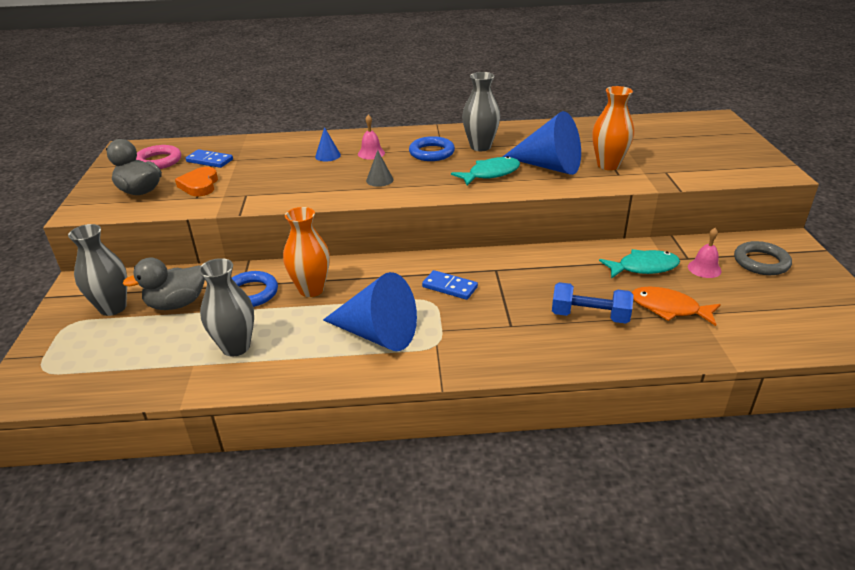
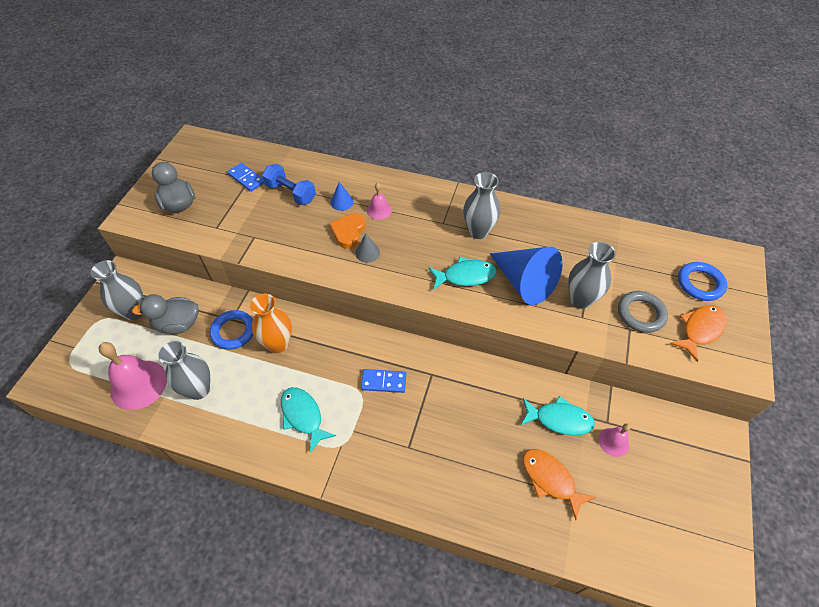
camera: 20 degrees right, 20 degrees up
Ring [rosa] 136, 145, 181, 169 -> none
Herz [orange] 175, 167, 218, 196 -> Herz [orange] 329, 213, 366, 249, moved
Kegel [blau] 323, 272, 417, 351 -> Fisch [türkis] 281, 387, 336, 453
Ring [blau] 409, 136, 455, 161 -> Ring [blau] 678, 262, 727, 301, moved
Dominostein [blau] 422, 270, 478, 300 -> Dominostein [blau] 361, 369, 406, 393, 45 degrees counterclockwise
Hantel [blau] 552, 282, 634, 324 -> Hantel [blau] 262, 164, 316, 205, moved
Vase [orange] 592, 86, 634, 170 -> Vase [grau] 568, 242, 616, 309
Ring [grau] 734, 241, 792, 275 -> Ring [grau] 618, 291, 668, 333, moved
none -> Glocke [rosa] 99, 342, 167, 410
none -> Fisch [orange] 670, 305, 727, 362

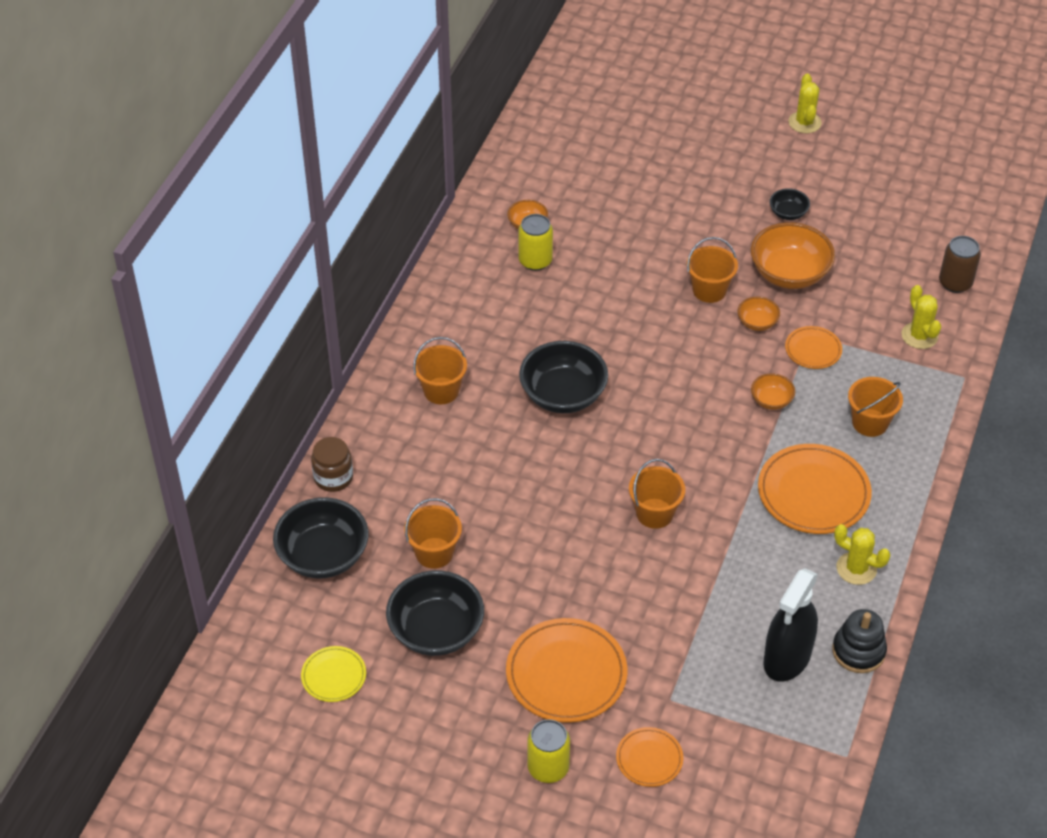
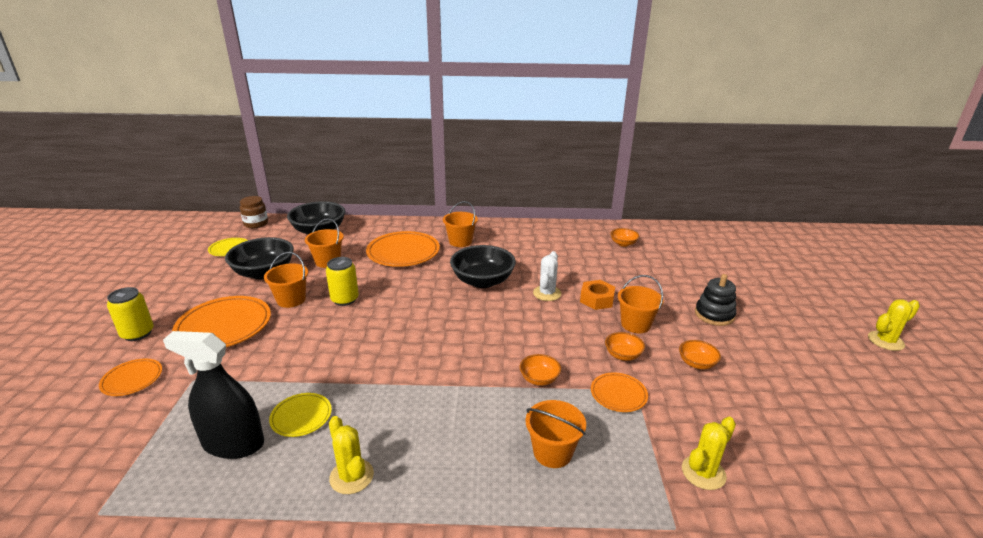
camera: 70 degrees right, 20 degrees down
Einmachglas [braun] 311, 437, 353, 492 -> Einmachglas [braun] 240, 196, 268, 228, moved
Dose [gelb] 518, 214, 553, 271 -> Dose [gelb] 326, 257, 359, 306, moved
Eimer [orange] 629, 459, 685, 529 -> Eimer [orange] 264, 252, 308, 308, moved
Schüssel [orange] 751, 222, 835, 289 -> Schüssel [orange] 679, 340, 721, 369, x0.50
Teller [orange] 758, 444, 872, 534 -> Teller [orange] 366, 231, 440, 267, moved
Schüssel [schwarz] 769, 188, 810, 220 -> none
Stapelspielzeug [schwarz] 832, 609, 887, 673 -> Stapelspielzeug [schwarz] 695, 274, 737, 326, moved
Kaktus [gelb] 834, 524, 890, 585 -> Kaktus [gelb] 329, 416, 374, 494, 45 degrees counterclockwise
Dose [braun] 939, 236, 981, 293 -> none
none -> Teller [gelb] 269, 393, 332, 437
none -> Kaktus [weiß] 533, 251, 562, 301
none -> Sechskantmutter [orange] 580, 280, 615, 310

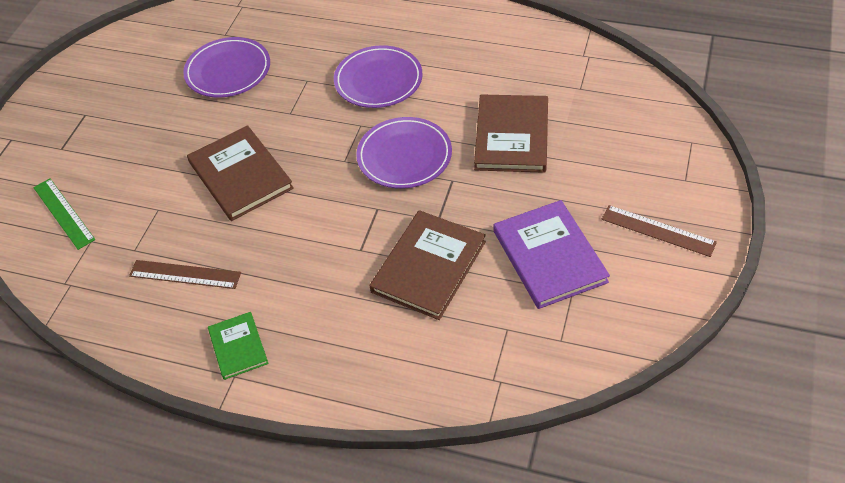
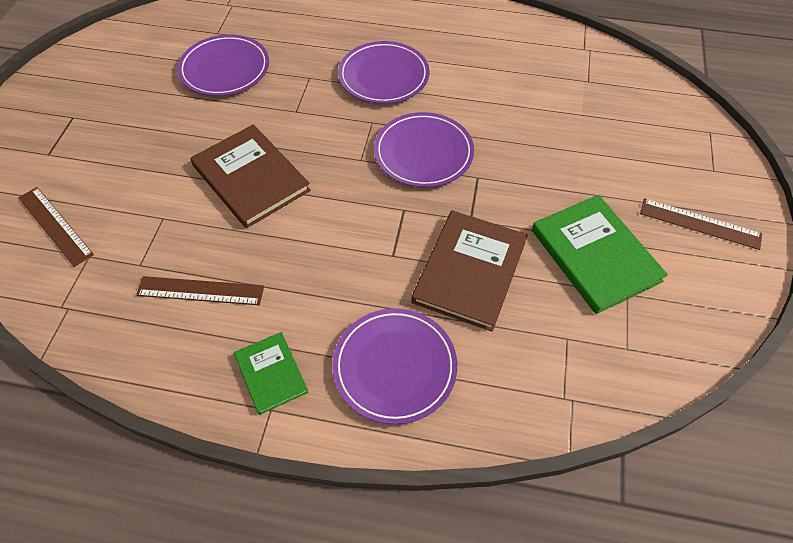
camera: 10 degrees left, 5 degrees up
Lineal [grün] 33, 178, 95, 250 -> Lineal [braun] 18, 187, 94, 267
Buch [braun] 474, 95, 548, 173 -> none
Buch [lila] 493, 200, 610, 309 -> Buch [grün] 532, 195, 668, 314
none -> Teller [lila] 332, 308, 457, 424

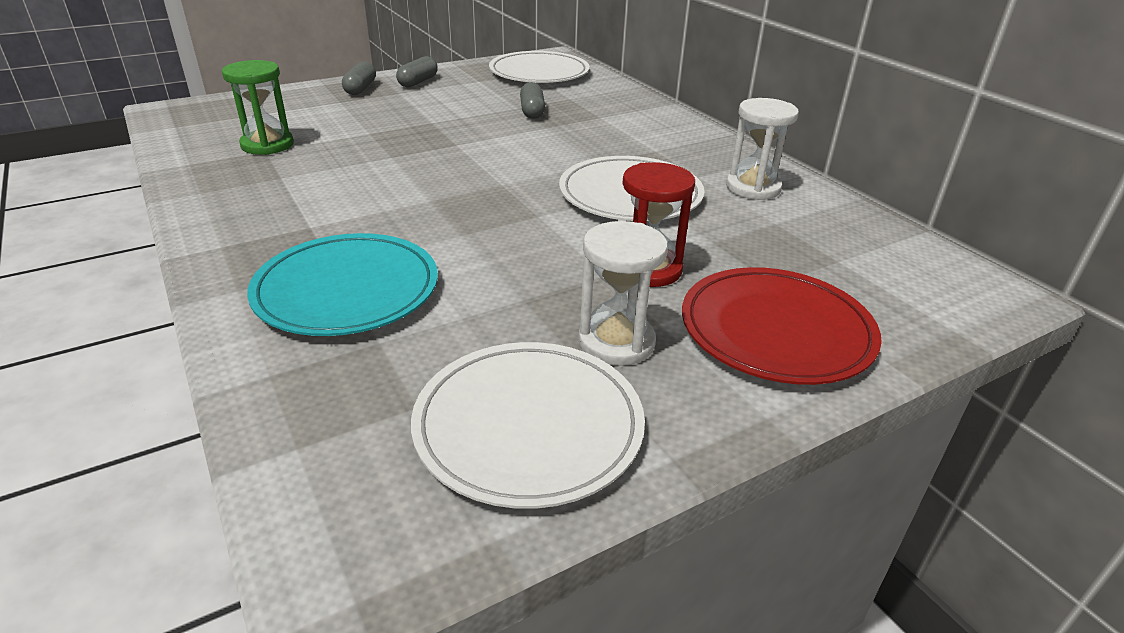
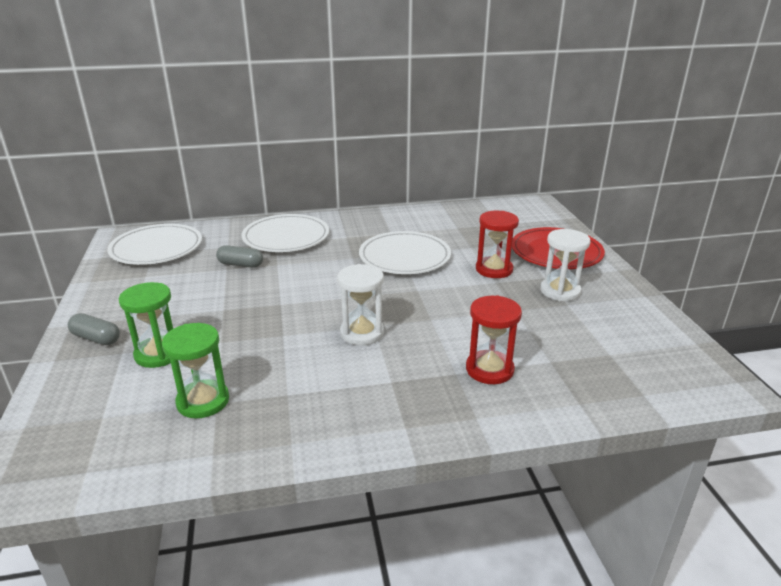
camera: 70 degrees left, 5 degrees down
Teller [türkis] 247, 233, 438, 336 -> Sanduhr [rot] 466, 295, 522, 384
Kapsel [grau] 396, 56, 438, 87 -> none
Teller [weiß] 411, 342, 645, 509 -> Teller [weiß] 242, 214, 329, 252, moved
Sanduhr [weiß] 726, 98, 799, 200 -> Sanduhr [weiß] 337, 264, 384, 345, moved
none -> Sanduhr [grün] 119, 282, 173, 368

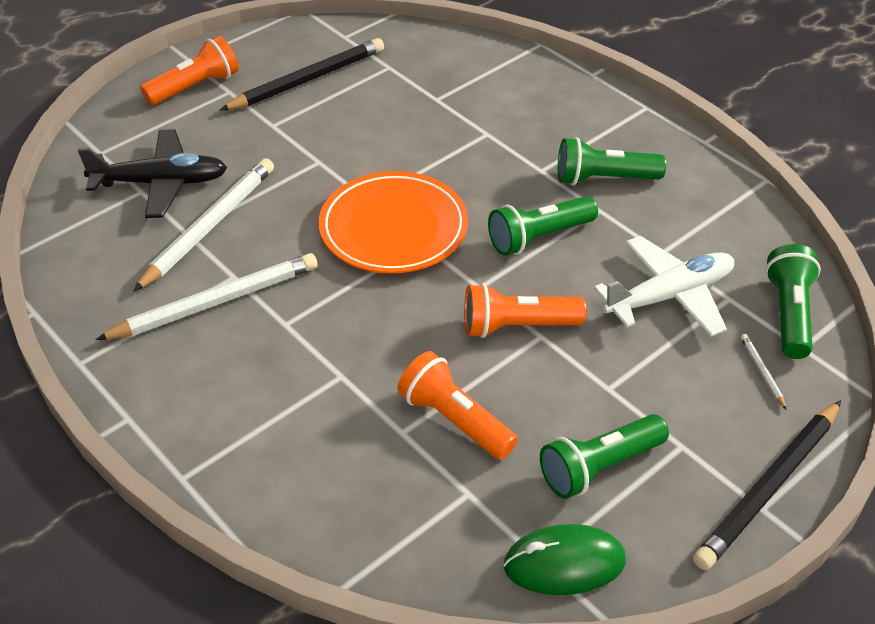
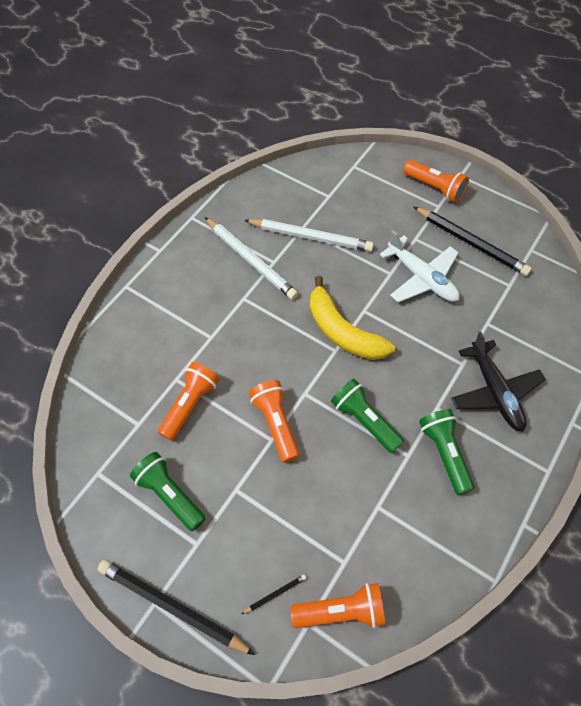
camera: 75 degrees right, 15 degrees up
Flugzeug [schwarz] 78, 129, 227, 218 -> Flugzeug [schwarz] 451, 332, 546, 432, moved
Teller [orange] 319, 171, 468, 274 -> Banane [gelb] 310, 276, 395, 360
Computermaus [grün] 503, 524, 626, 595 -> none
Flugzeug [weiß] 594, 236, 734, 337 -> Flugzeug [weiß] 380, 230, 460, 303, moved
Bleistift [weiß] 741, 334, 787, 410 -> Bleistift [schwarz] 242, 574, 307, 614
Taschenlampe [grün] 765, 244, 821, 359 -> Taschenlampe [orange] 290, 583, 385, 628

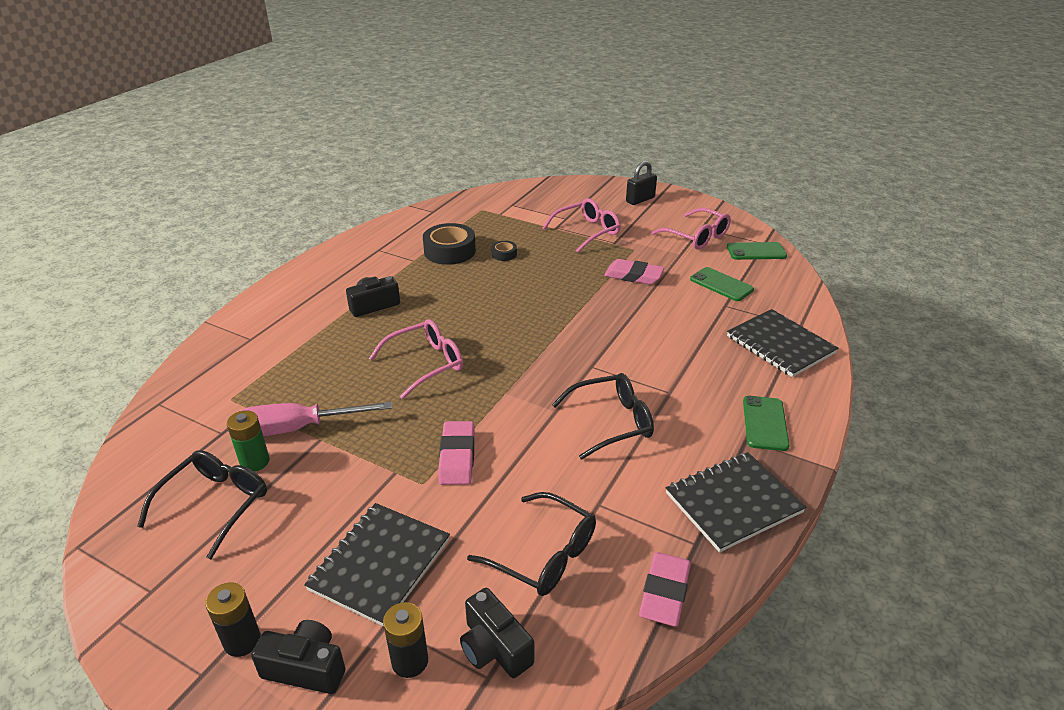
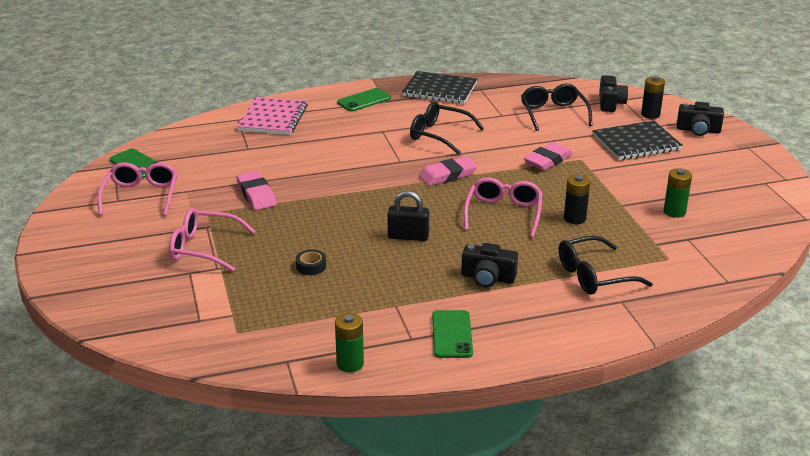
camera: 135 degrees left, 5 degrees down
Brille [schwarz] 137, 450, 267, 559 -> Brille [schwarz] 559, 236, 653, 295, moved
Batterie [schwarz] 205, 583, 261, 657 -> Batterie [schwarz] 564, 175, 590, 224, moved
Schraubenzieher [rosa] 241, 402, 392, 436 -> none
Kamera [schwarz] 251, 620, 346, 694 -> Kamera [schwarz] 677, 102, 724, 136, 45 degrees counterclockwise
Brille [rosa] 369, 319, 463, 399 -> Brille [rosa] 464, 177, 542, 238, 90 degrees clockwise
Klebeband [schwarz] 423, 223, 476, 265 -> none
Vorhängeschloss [schwarz] 626, 161, 657, 205 -> Vorhängeschloss [schwarz] 388, 191, 429, 241, moved
Radiergummi [rosa] 639, 552, 691, 627 -> Radiergummi [rosa] 419, 156, 477, 186, moved
Handy [grün] 690, 267, 754, 301 -> Handy [grün] 432, 310, 473, 358, moved
Notizbuch [schwarz] 727, 309, 838, 377 -> Notizbuch [rosa] 237, 97, 308, 135
none -> Batterie [grün] 335, 313, 364, 372

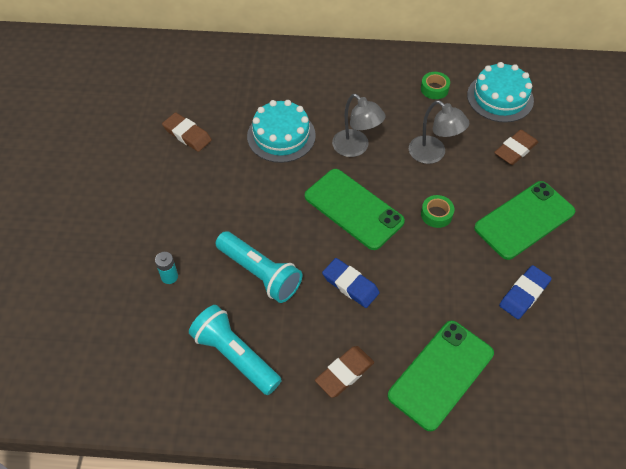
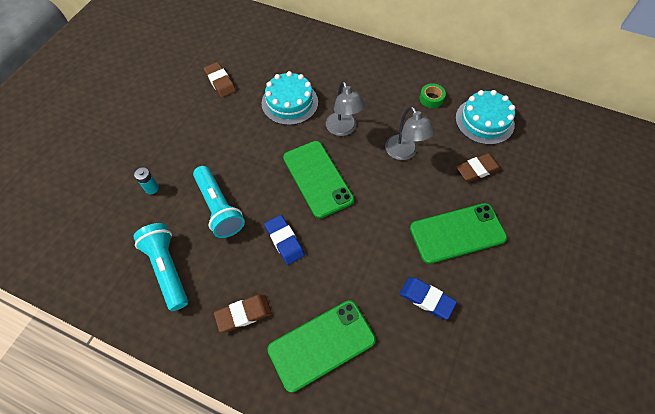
camera: 20 degrees right, 5 degrees up
Klebeband [grün] 421, 195, 454, 228 -> none
Radiergummi [blau] 499, 265, 552, 319 -> Radiergummi [blau] 400, 277, 457, 319, 60 degrees clockwise

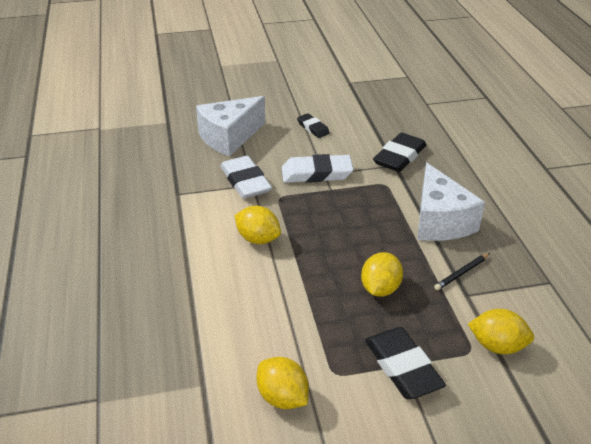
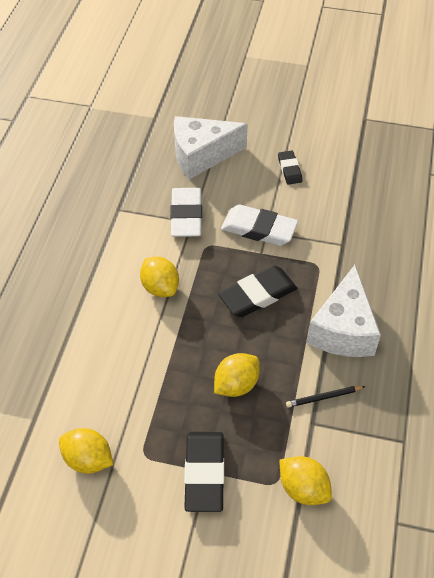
camera: 25 degrees right, 15 degrees up
Zitrone [gelb] 256, 357, 309, 409 -> Zitrone [gelb] 59, 428, 114, 474, 45 degrees counterclockwise
Radiergummi [schwarz] 373, 133, 426, 172 -> Radiergummi [schwarz] 218, 265, 297, 317, moved

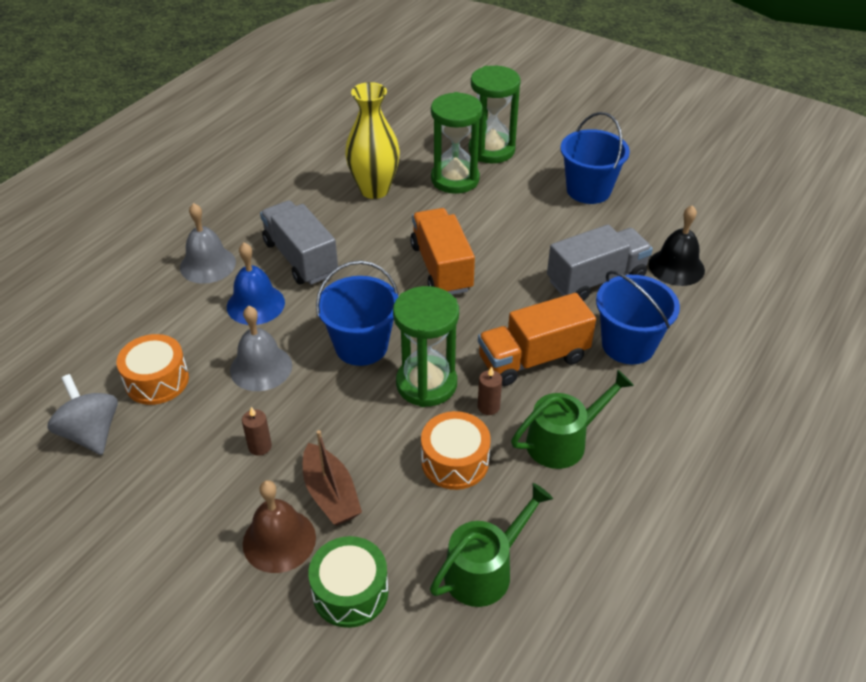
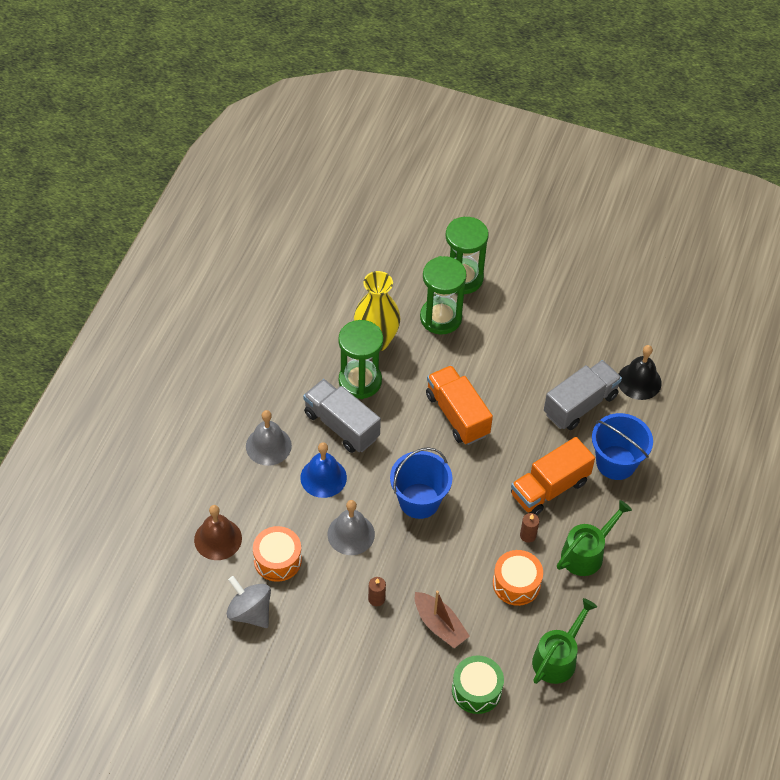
camera: 15 degrees left, 10 degrees up
Glocke [braun] 243, 480, 316, 573 -> Glocke [braun] 194, 505, 242, 560, moved
Sanduhr [grün] 393, 286, 459, 407 -> Sanduhr [grün] 338, 320, 383, 399, moved
Eimer [blau] 560, 112, 630, 204 -> none

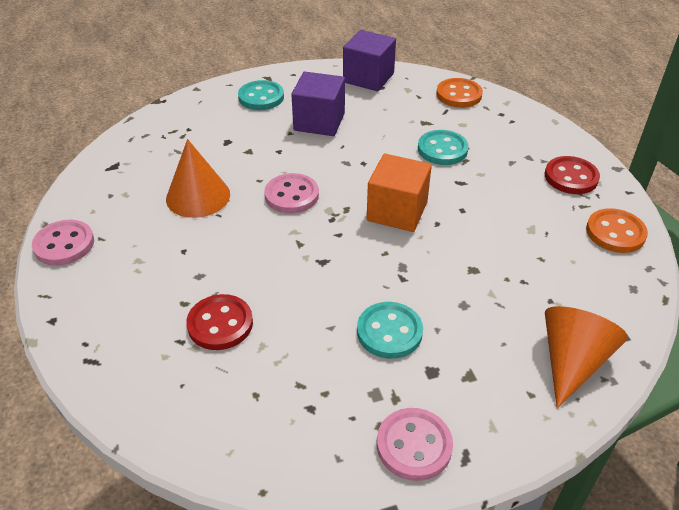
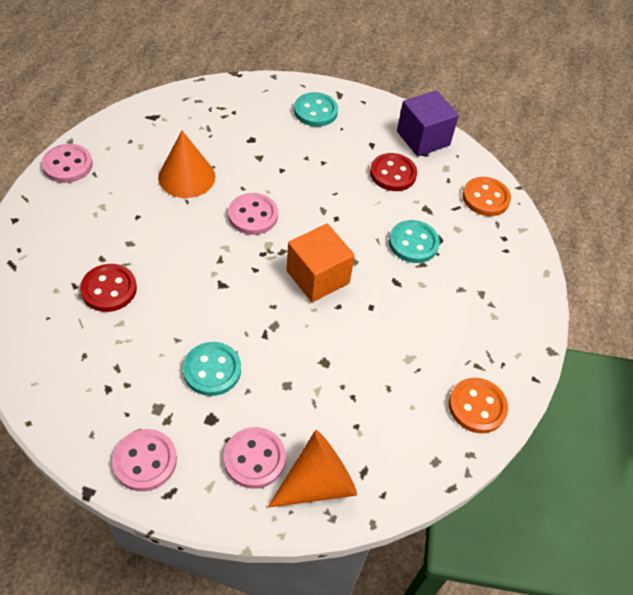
camera: 30 degrees right, 10 degrees up
Kubus [lila] 291, 72, 345, 136 -> none
Knopf [rot] 545, 156, 600, 194 -> Knopf [rot] 370, 153, 417, 191, moved
none -> Knopf [rosa] 224, 427, 286, 489

